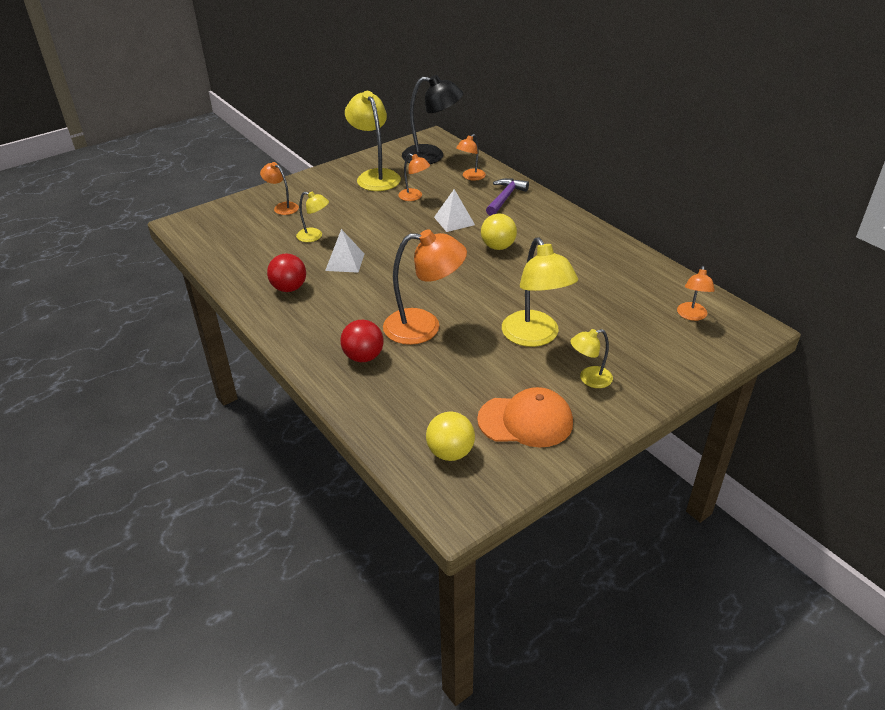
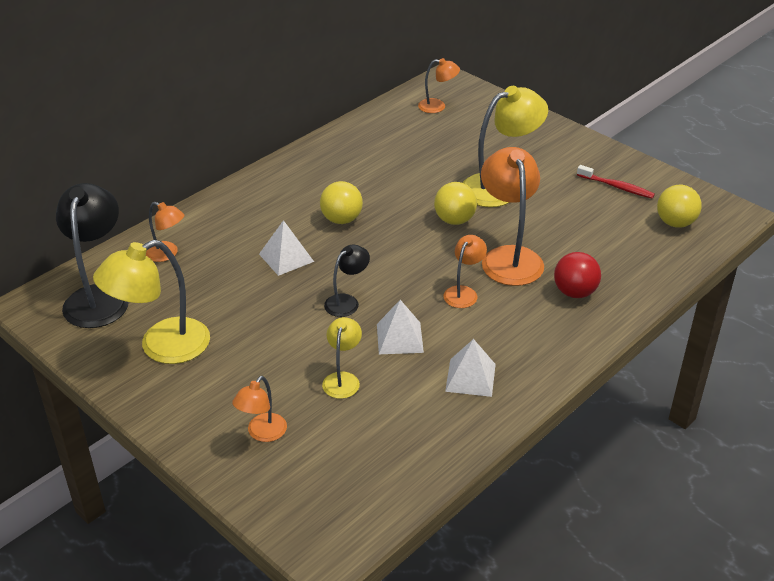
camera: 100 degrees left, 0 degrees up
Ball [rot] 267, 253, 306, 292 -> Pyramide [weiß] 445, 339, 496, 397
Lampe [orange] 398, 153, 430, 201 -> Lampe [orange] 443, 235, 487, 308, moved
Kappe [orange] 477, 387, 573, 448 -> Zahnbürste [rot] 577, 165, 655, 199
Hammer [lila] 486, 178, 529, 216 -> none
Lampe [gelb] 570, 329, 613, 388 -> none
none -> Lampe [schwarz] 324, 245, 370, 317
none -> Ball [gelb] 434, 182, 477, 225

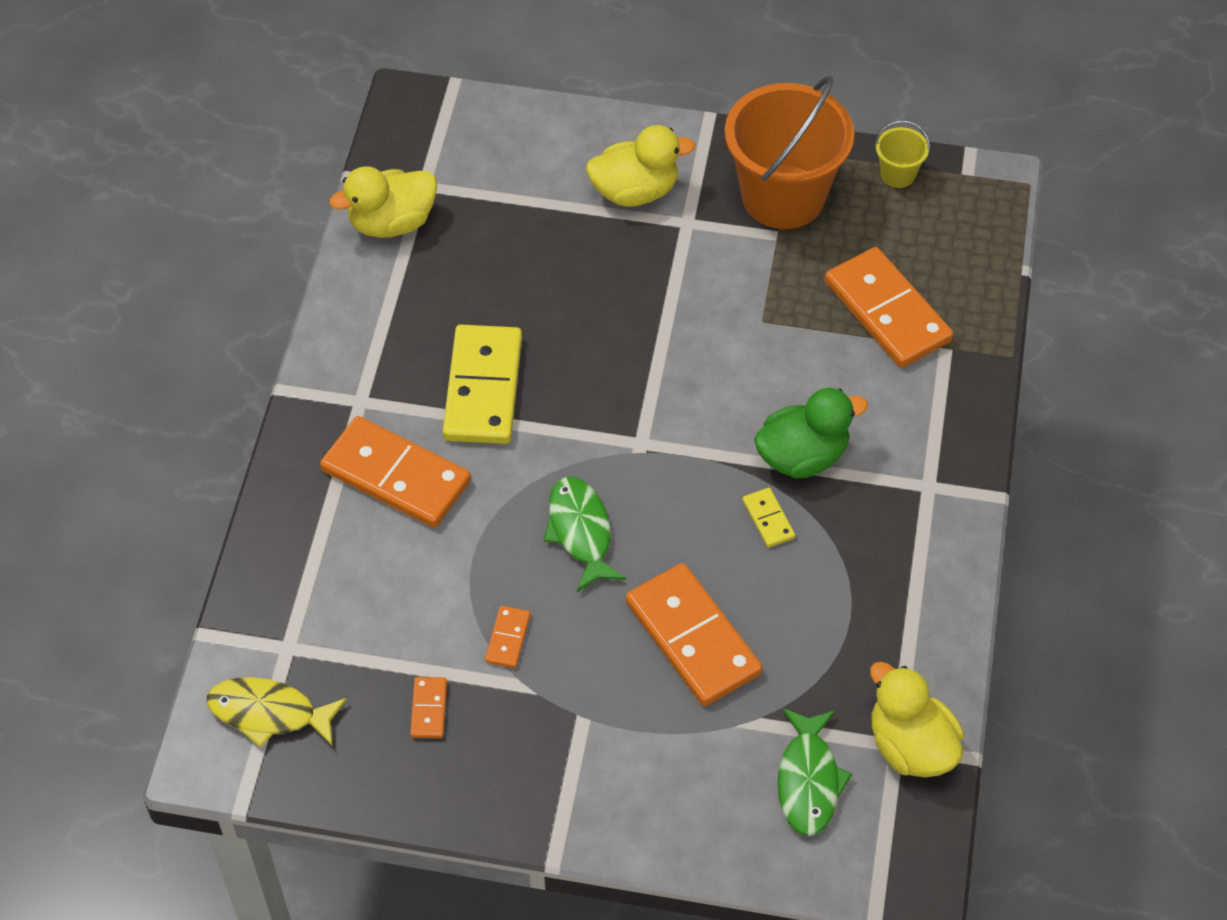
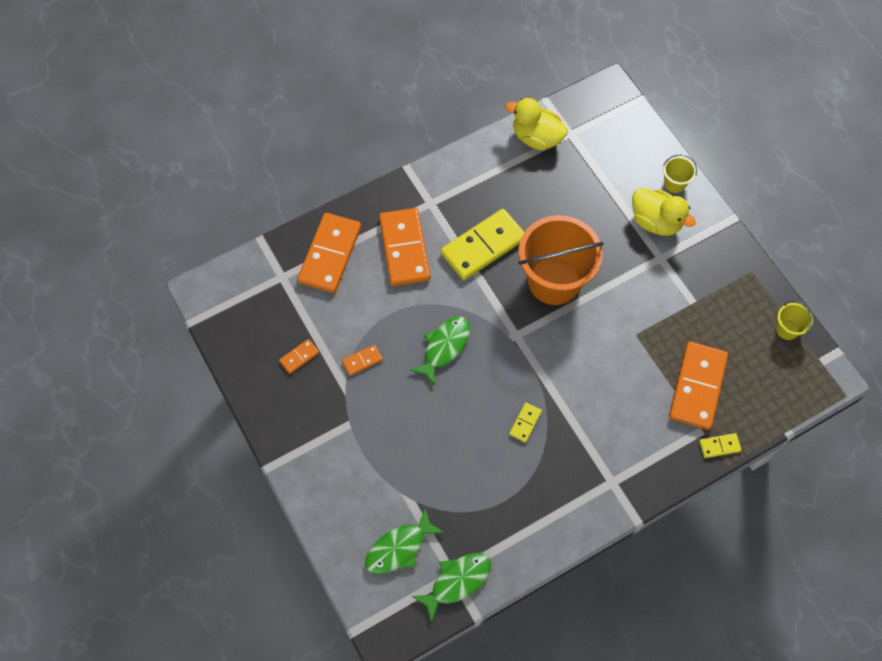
camera: 50 degrees right, 10 degrees up
Fisch [gelb] 207, 677, 347, 748 -> none
Dominostein [orange] 626, 563, 762, 706 -> Dominostein [orange] 297, 213, 361, 293, moved
Eimer [orange] 725, 76, 855, 229 -> Eimer [orange] 518, 215, 604, 305, moved
Ente [grün] 754, 388, 868, 478 -> none
Ente [gelb] 870, 661, 964, 778 -> Fisch [grün] 412, 553, 491, 623
none -> Eimer [gelb] 663, 154, 697, 193
none -> Dominostein [gelb] 699, 433, 741, 458

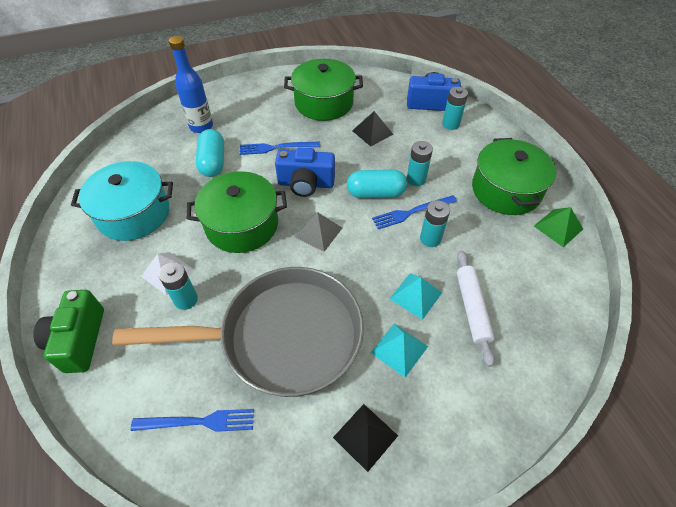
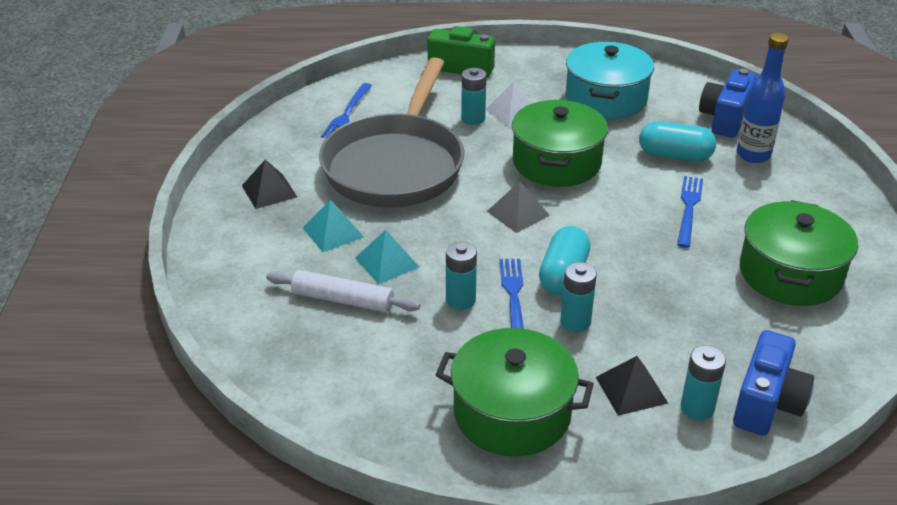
camera: 110 degrees right, 15 degrees down
Kamera [blau] 275, 147, 335, 197 -> Kamera [blau] 699, 69, 756, 138, moved
Pyramide [schwarz] 352, 111, 393, 146 -> Pyramide [schwarz] 596, 356, 668, 416, moved
Pyramide [grün] 534, 207, 583, 247 -> none

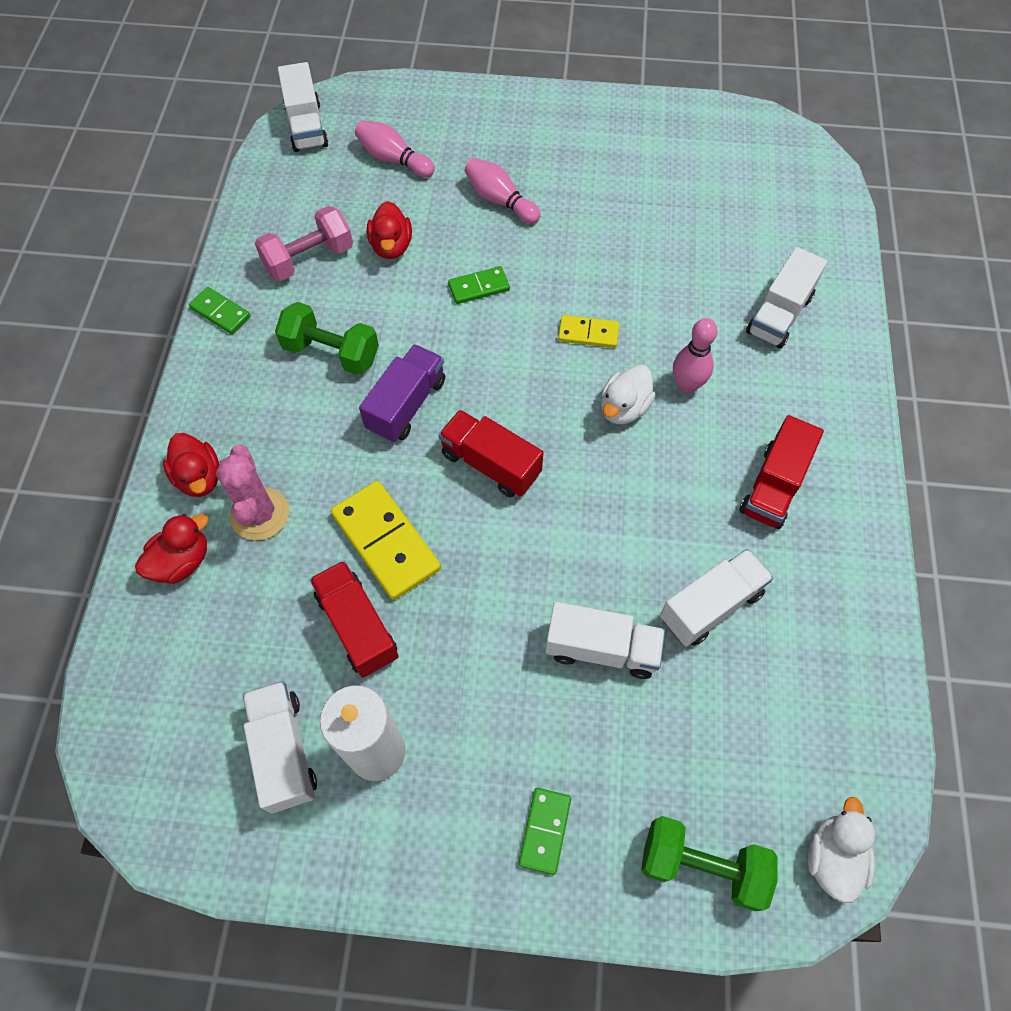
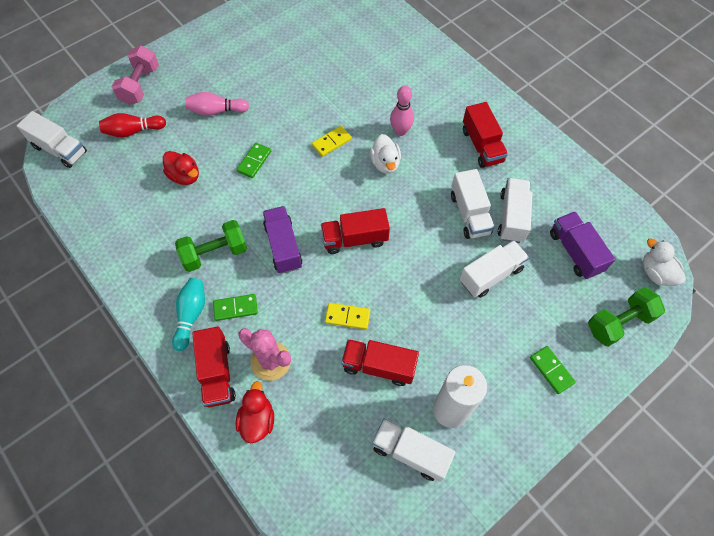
camera: 45 degrees left, 0 degrees up
Ente [rot] 163, 433, 219, 497 -> Lastwagen [rot] 192, 326, 236, 407
Dominostein [grün] 189, 287, 251, 334 -> Dominostein [grün] 213, 294, 258, 321, moved
Hantel [rosa] 255, 206, 353, 282 -> Hantel [rosa] 112, 46, 159, 105, moved
Dominostein [gelb] 331, 481, 441, 600 -> Dominostein [gelb] 325, 303, 370, 330, x0.56
Bowlingkegel [rosa] 355, 120, 435, 178 -> Bowlingkegel [rot] 99, 113, 166, 138
Lastwagen [weiß] 746, 247, 827, 349 -> Lastwagen [weiß] 451, 169, 495, 239, moved
none -> Bowlingkegel [türkis] 172, 278, 205, 351
none -> Lastwagen [lila] 550, 212, 615, 279

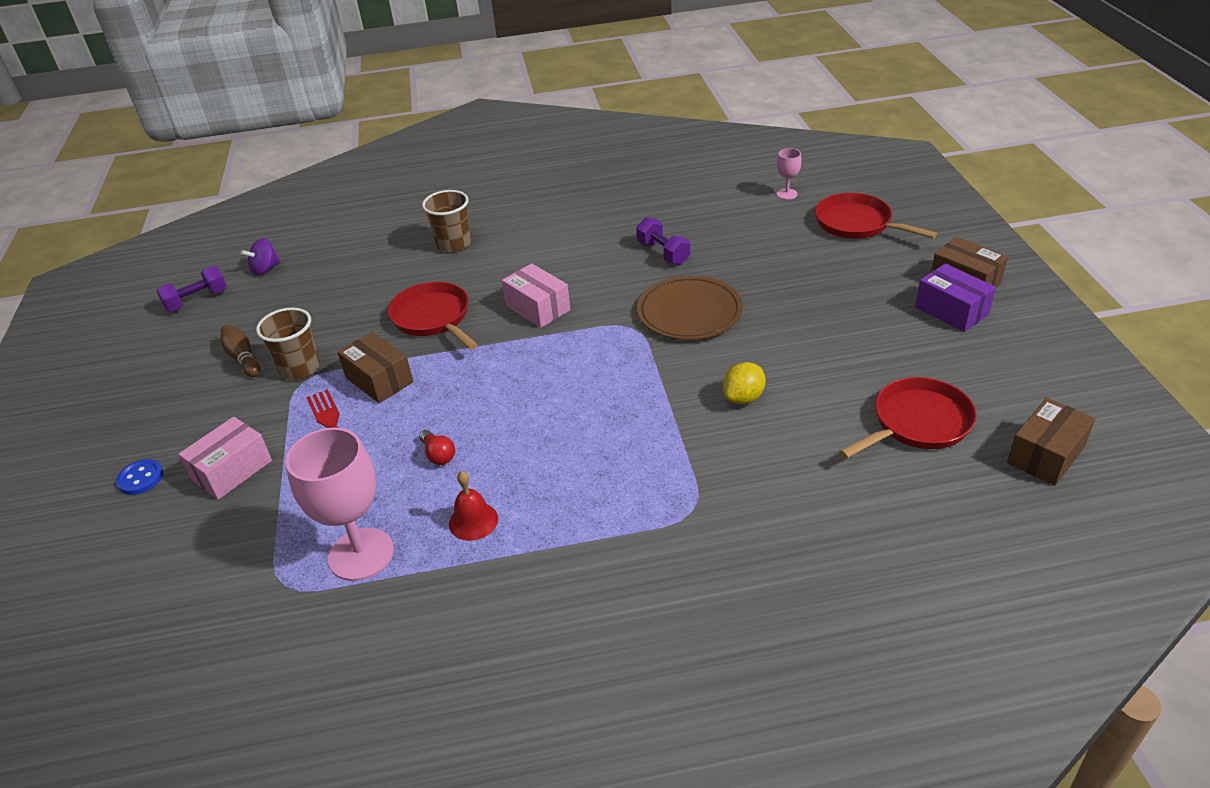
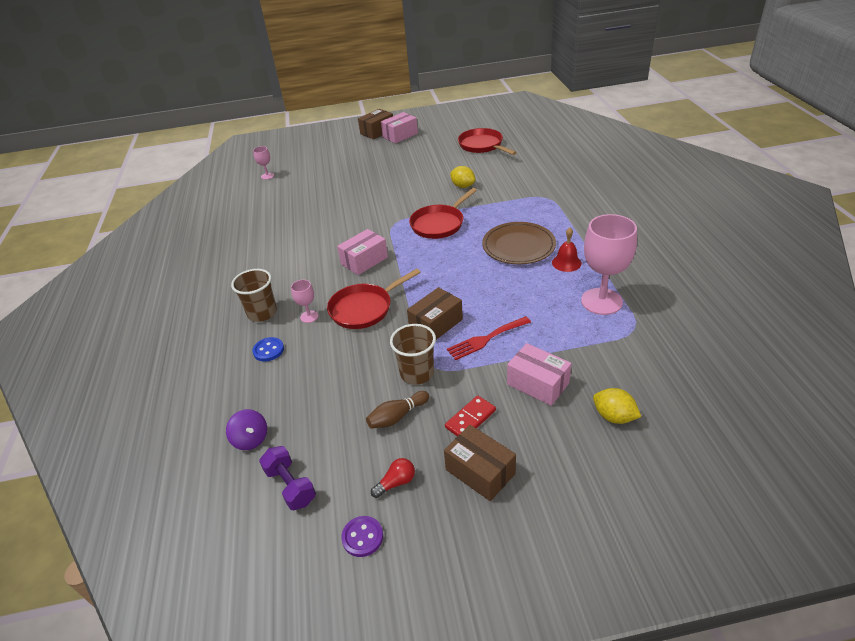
camera: 90 degrees left, 0 degrees up
Knopf [blau] 116, 459, 163, 495 -> Knopf [blau] 252, 337, 284, 362, moved
Glühbirne [rot] 419, 430, 455, 465 -> Glühbirne [rot] 371, 458, 415, 498, moved
Hantel [lila] 636, 217, 690, 265 -> none
Teller [braun] 637, 276, 743, 340 -> Teller [braun] 482, 222, 556, 264, moved
Pfanne [rot] 815, 193, 937, 239 -> Pfanne [rot] 409, 188, 477, 239, moved
Schachtel [lila] 915, 263, 996, 332 -> Schachtel [rosa] 381, 112, 418, 143
Schachtel [braun] 1007, 398, 1095, 486 -> Schachtel [braun] 444, 425, 516, 501, moved
none -> Kelch [rosa] 291, 280, 318, 323
none -> Knopf [lila] 341, 516, 383, 557
none -> Dominostein [rot] 445, 396, 496, 436
none -> Zitrone [gelb] 593, 388, 641, 424

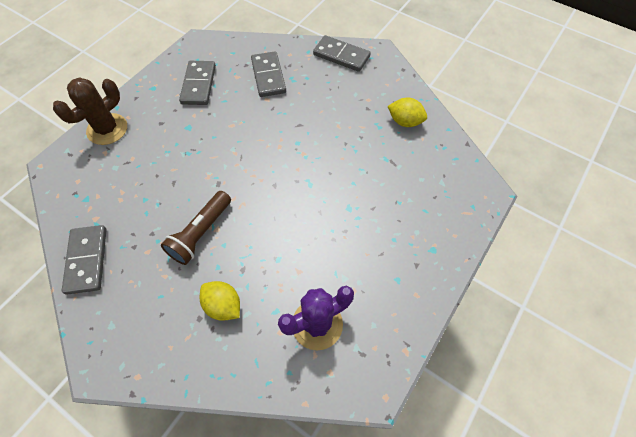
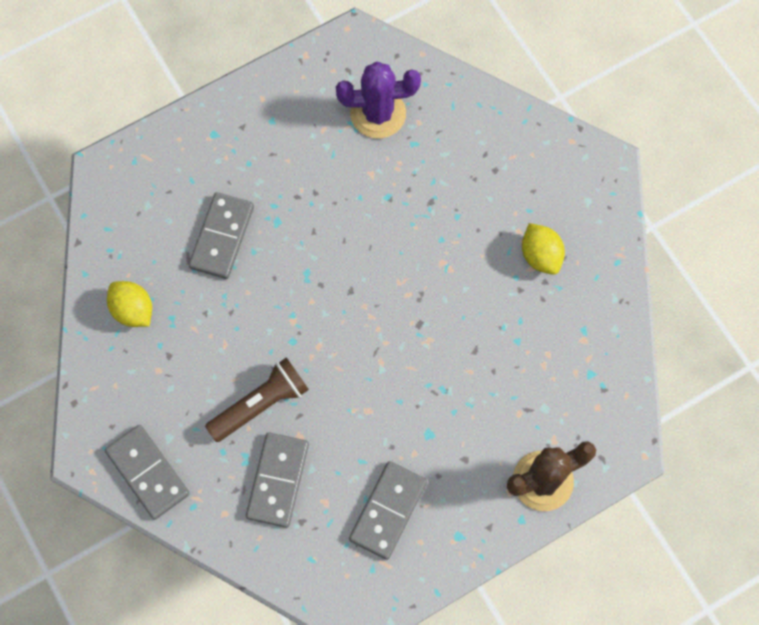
camera: 155 degrees left, 10 degrees up
Dominostein [grau] 62, 225, 107, 295 -> Dominostein [grau] 189, 192, 254, 279, moved
Taschenlampe [braun] 161, 191, 231, 265 -> Taschenlampe [braun] 205, 357, 309, 442, moved
Zitrone [gelb] 200, 281, 240, 321 -> Zitrone [gelb] 522, 223, 565, 275, moved

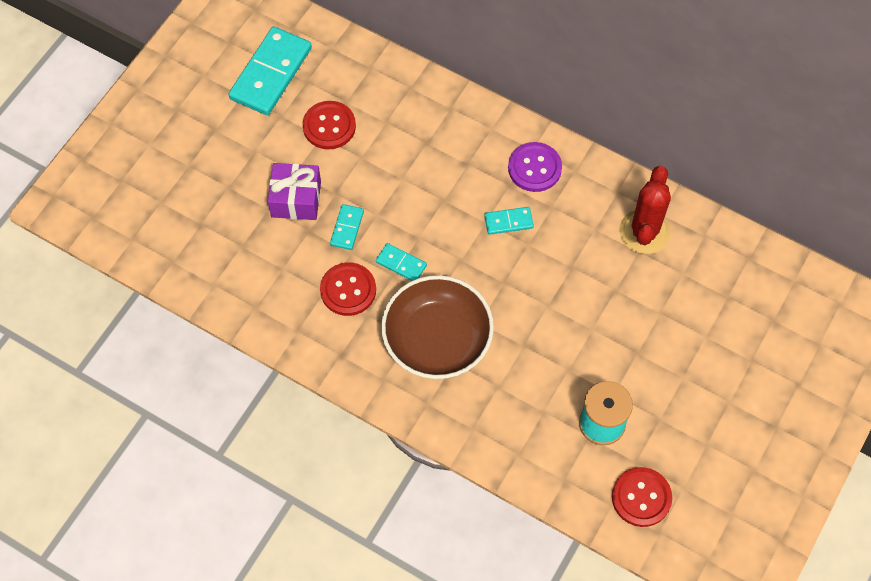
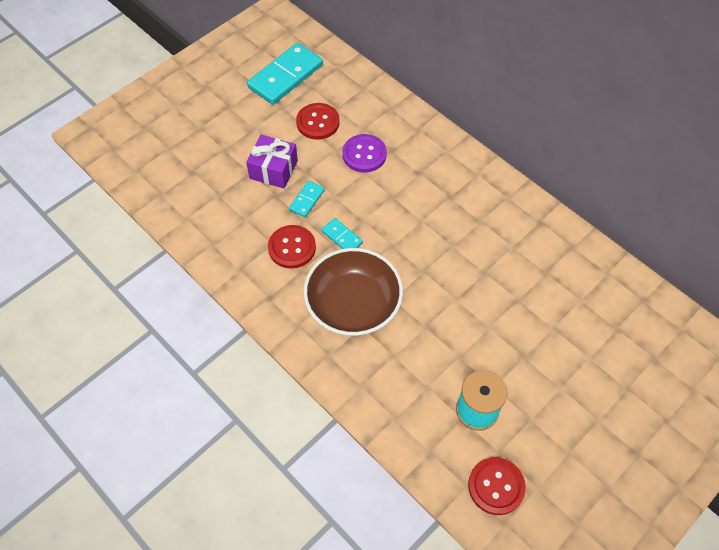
camera: 15 degrees right, 5 degrees down
Dominostein [türkis] 484, 207, 534, 235 -> none
Knopf [lila] 508, 142, 562, 192 -> Knopf [lila] 342, 134, 387, 172, moved
Kaktus [rot] 619, 166, 671, 254 -> none

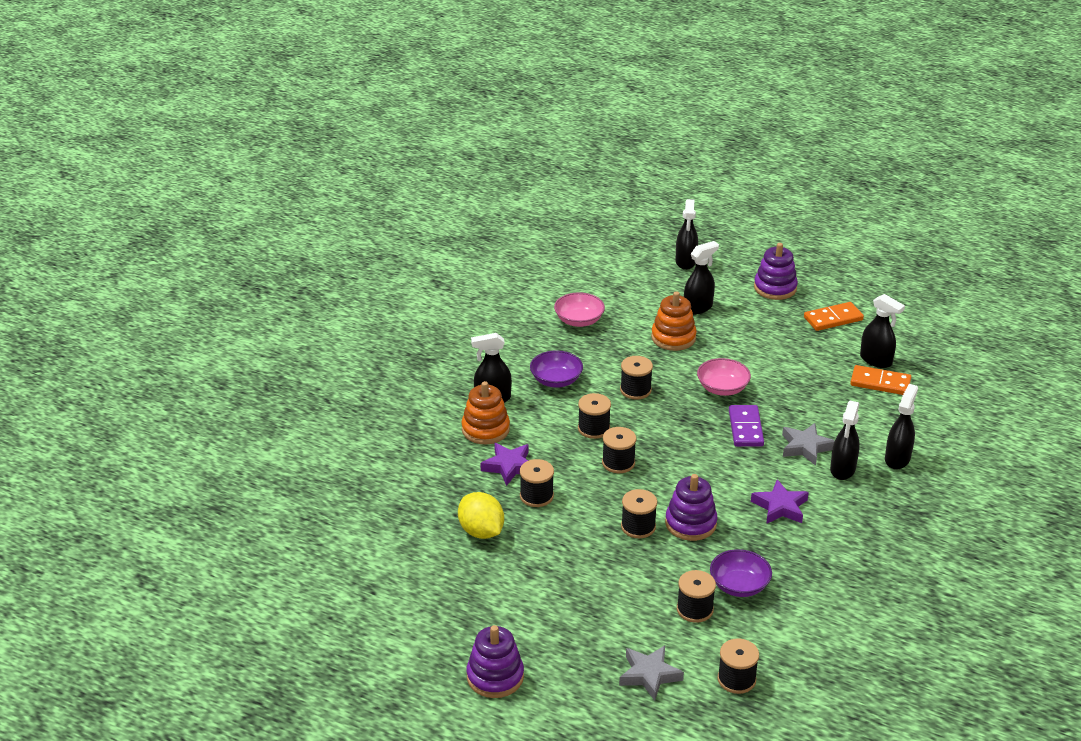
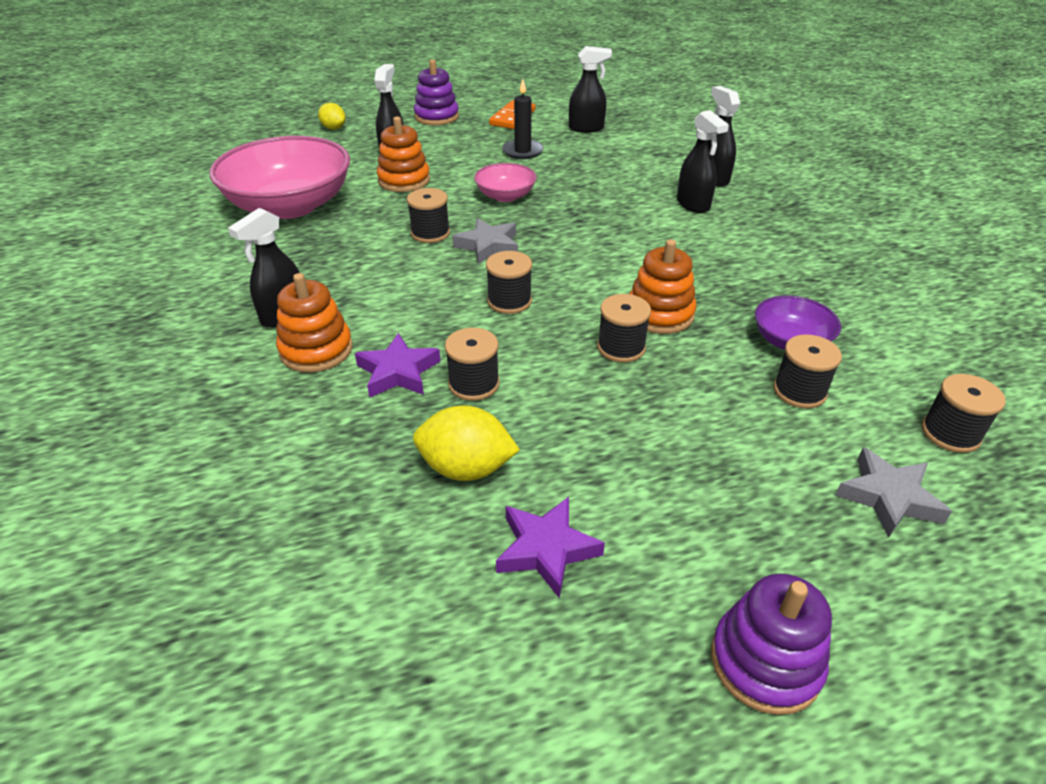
camera: 45 degrees left, 5 degrees up
Schüssel [lila] 530, 351, 583, 388 -> none
Schüssel [rosa] 554, 292, 605, 327 -> Schüssel [rosa] 210, 136, 350, 219, x2.09
Garnrolle [schwarz] 578, 393, 611, 439 -> none
Stapelspielzeug [lila] 665, 474, 717, 541 -> Stapelspielzeug [orange] 630, 239, 697, 334
Sprühflasche [schwarz] 676, 199, 698, 270 -> Zitrone [gelb] 318, 103, 346, 130
Dominostein [lila] 729, 405, 764, 447 -> none
Stern [lila] 751, 479, 809, 524 -> Stern [lila] 496, 497, 605, 598, moved
Stern [grau] 782, 423, 835, 466 -> Stern [grau] 452, 218, 518, 264, moved
Dominostein [orange] 850, 365, 911, 395 -> none
none -> Kerze [schwarz] 502, 79, 544, 159

